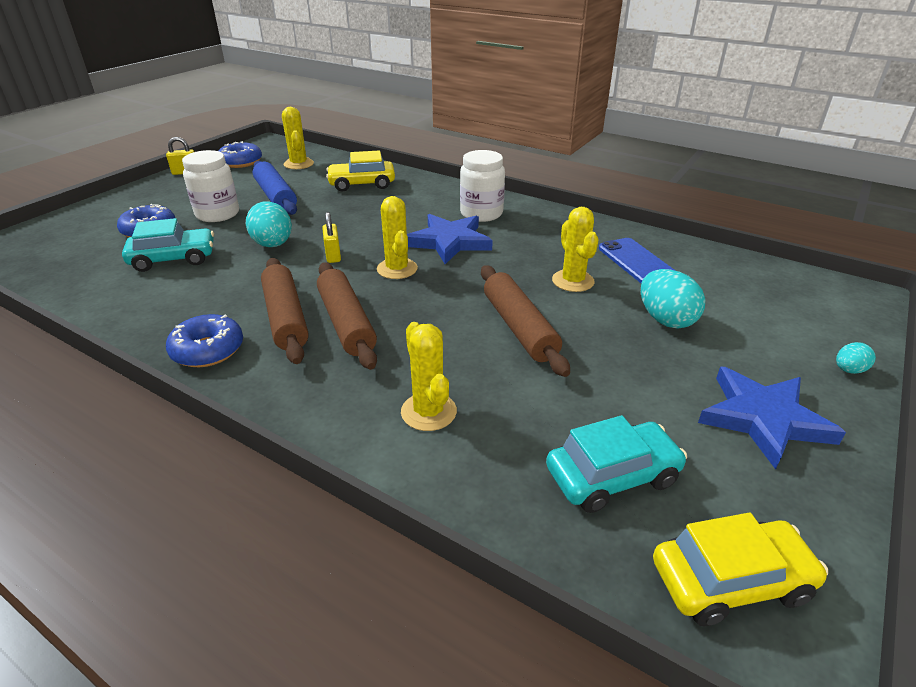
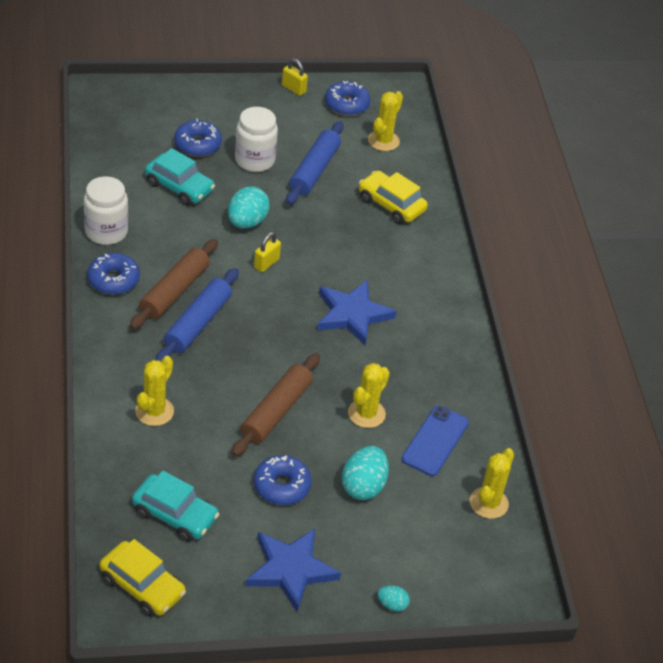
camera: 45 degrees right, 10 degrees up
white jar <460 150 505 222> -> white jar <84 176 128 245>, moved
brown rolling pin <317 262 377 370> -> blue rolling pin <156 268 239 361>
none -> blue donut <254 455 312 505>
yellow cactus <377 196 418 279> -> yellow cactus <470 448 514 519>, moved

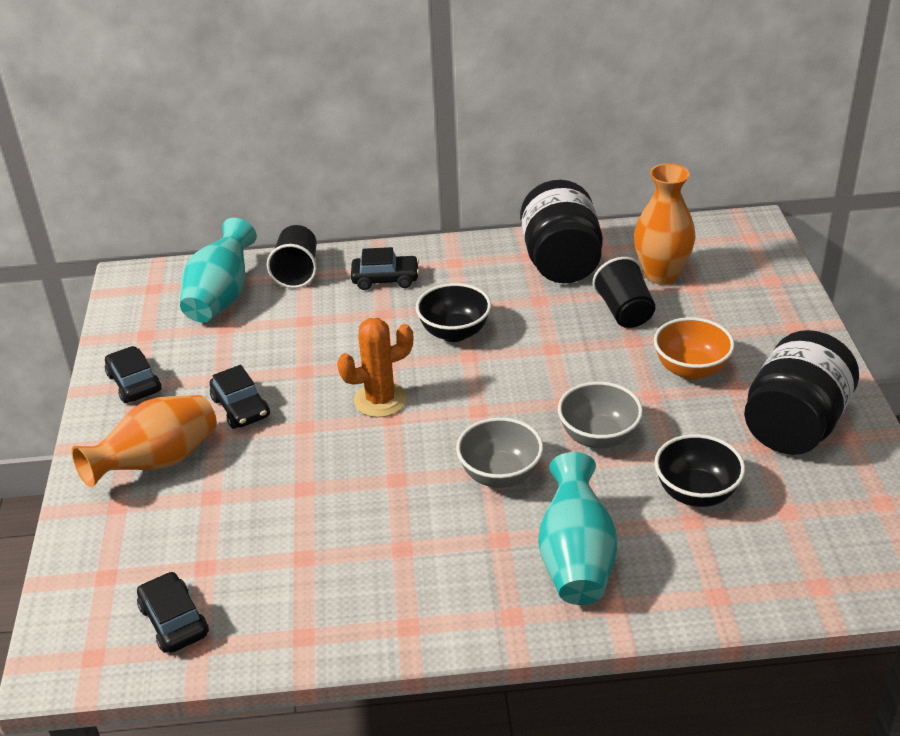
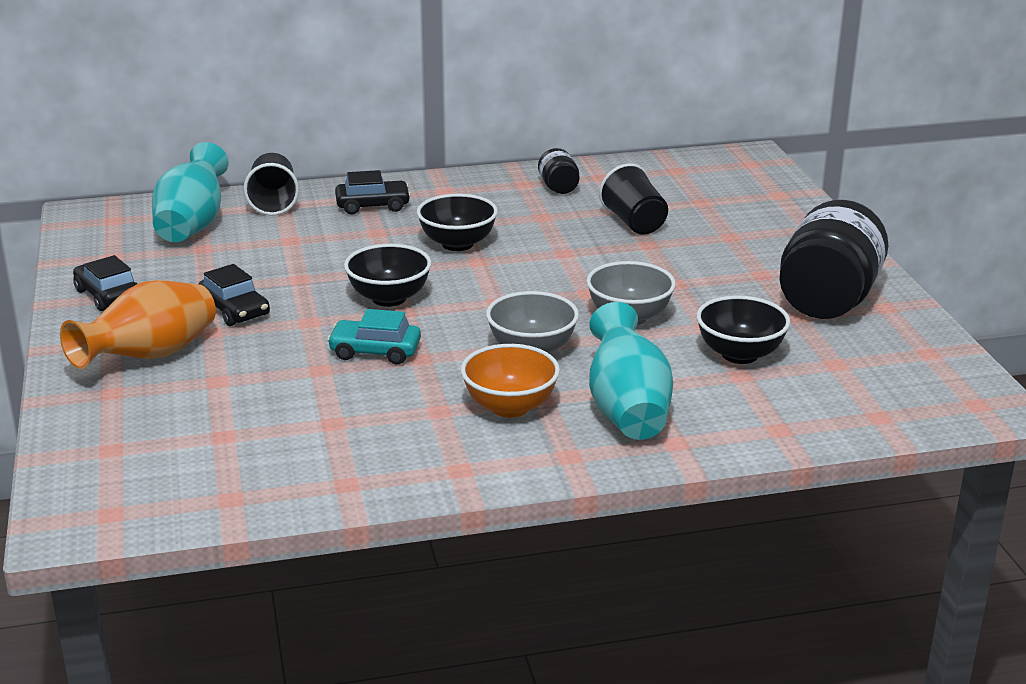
camera: 10 degrees left, 10 degrees down
none -> turquoise car <327 309 421 364>
orange cactus <337 318 413 417> -> black bowl <344 244 432 307>
orange bowl <654 317 735 380> -> orange bowl <461 344 560 418>, moved
black jar <520 180 603 283> -> black jar <538 148 579 194>, x0.45
black car <137 572 209 653> -> none
orange vase <634 163 696 285> -> none

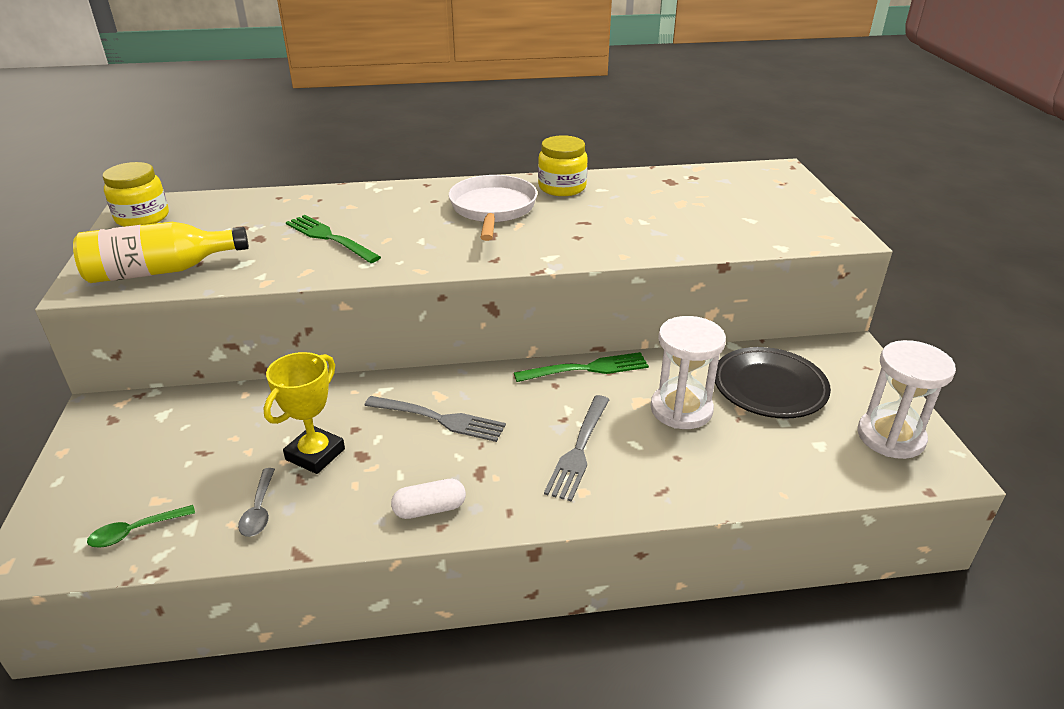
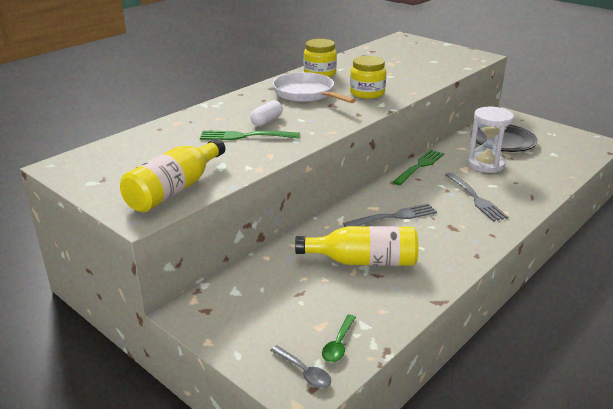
camera: 40 degrees left, 5 degrees down
white capsule <391 479 466 519> -> white capsule <250 100 283 126>, moved
grey spoon <238 468 275 537> -> grey spoon <270 345 331 388>, moved
yellow trophy <263 352 345 474> -> yellow bottle <295 226 418 266>
yellow jar <103 162 169 227> -> yellow jar <350 56 386 99>, moved
white hourglass <858 340 956 459> -> none

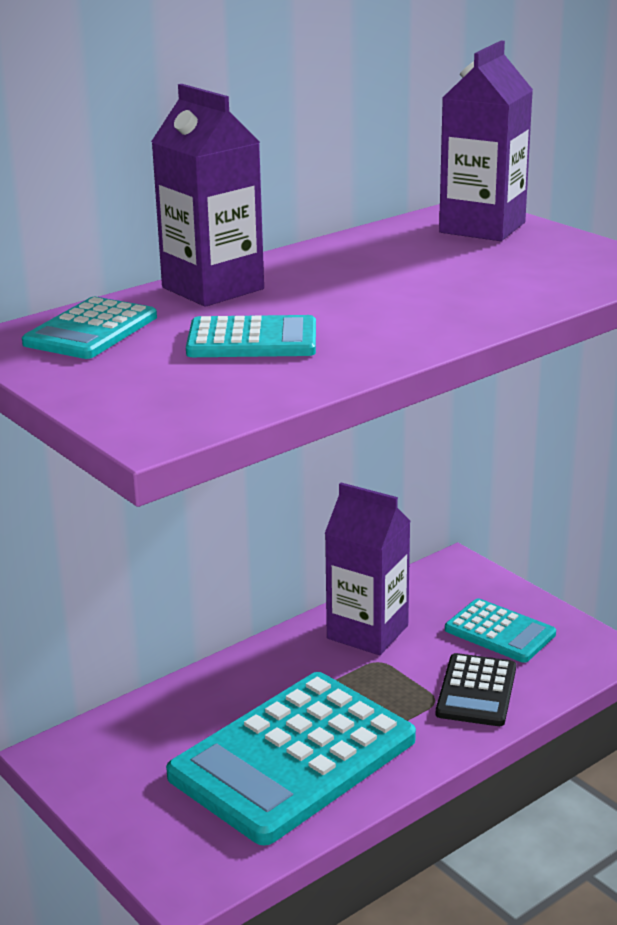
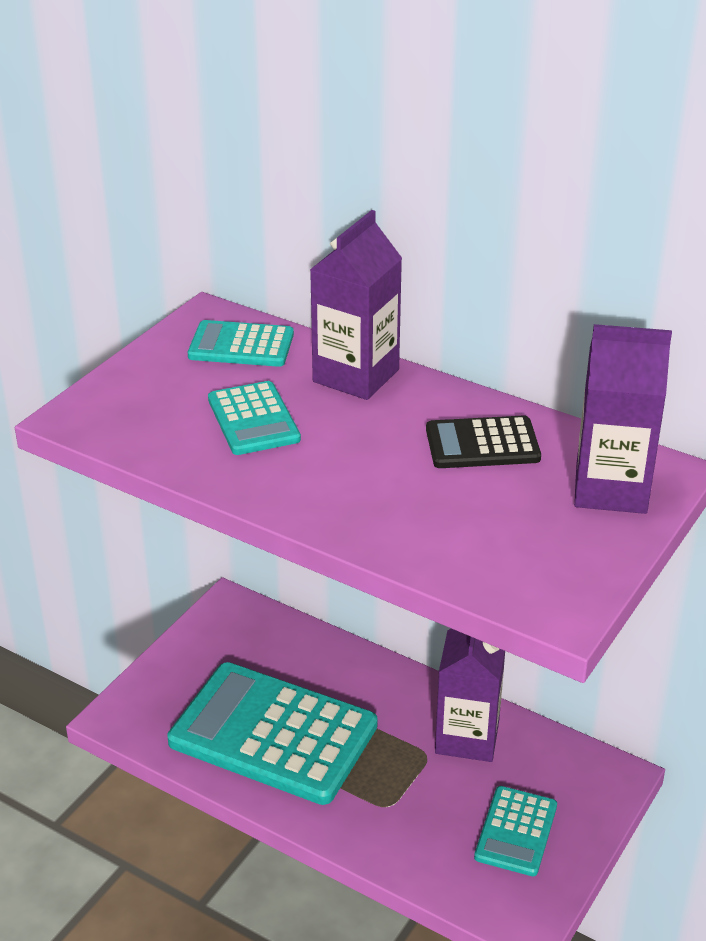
camera: 70 degrees right, 10 degrees up
black calculator <436 653 516 726> -> black calculator <426 415 541 468>, moved

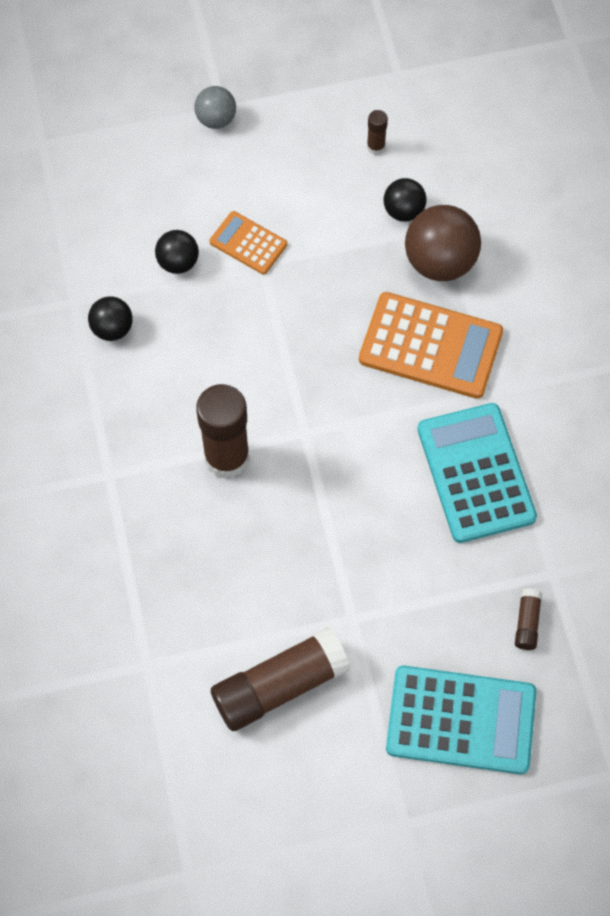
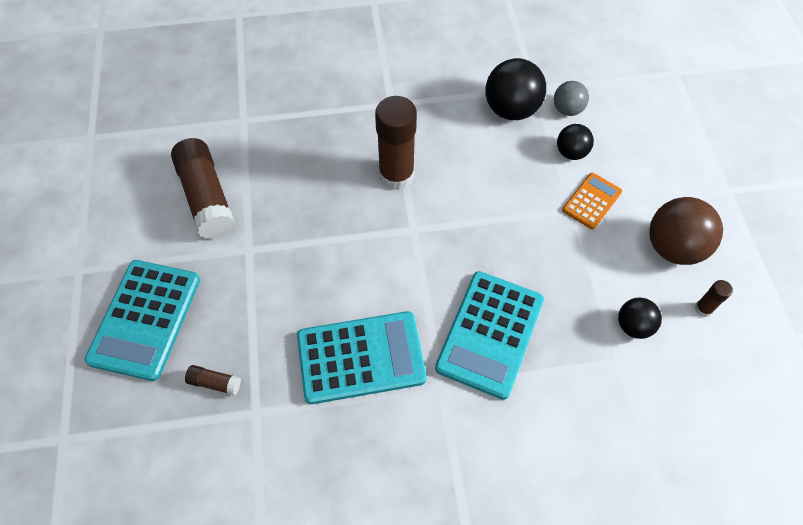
camera: 95 degrees right, 5 degrees down
orange calculator <359 292 503 399> -> turquoise calculator <435 271 544 400>
black ball <88 296 133 341> -> black ball <485 58 546 120>, x1.73
grey ball <194 86 236 129> -> grey ball <554 81 589 116>, moved
brown ball <405 205 481 281> -> brown ball <649 197 723 265>, moved

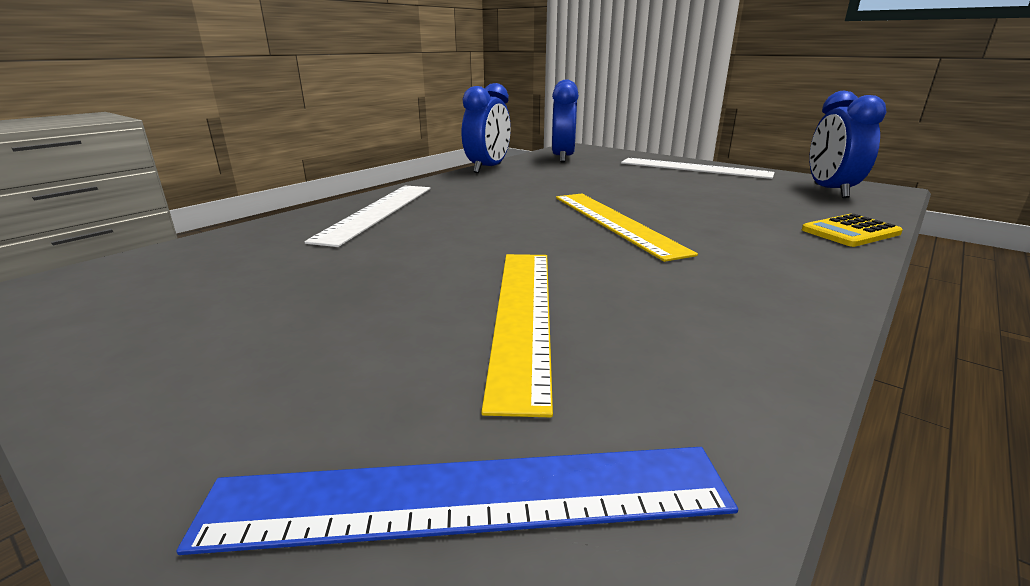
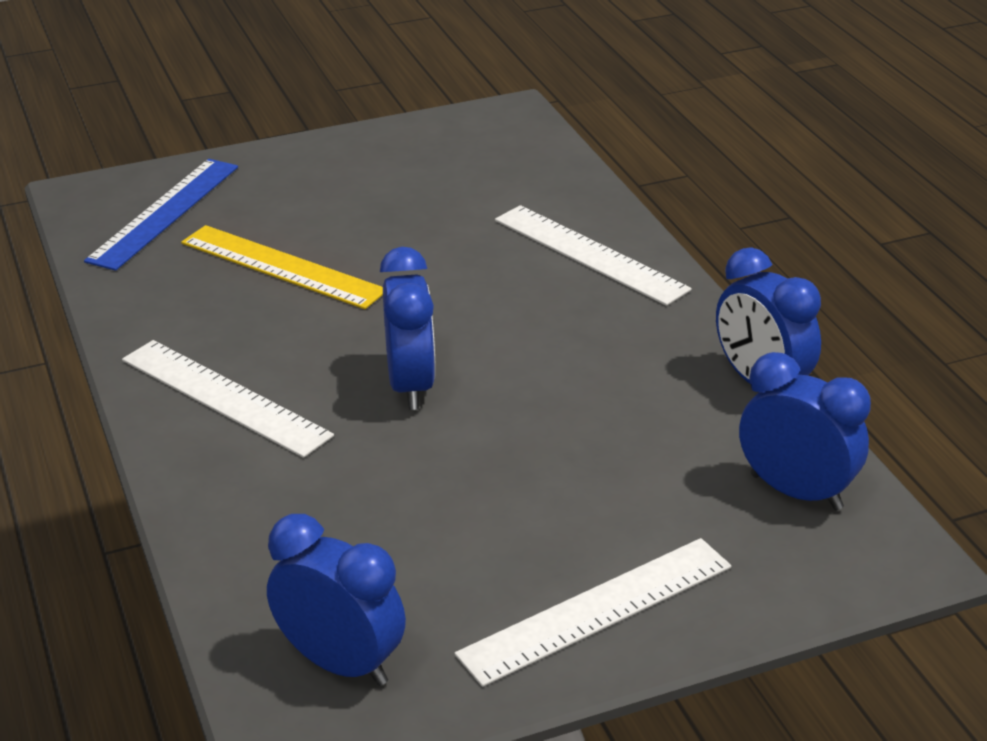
camera: 120 degrees right, 10 degrees up
none -> white ruler <122 340 334 458>
yellow ruler <556 194 698 262> -> blue clock <380 247 436 410>
yellow calculator <802 214 903 247> -> none

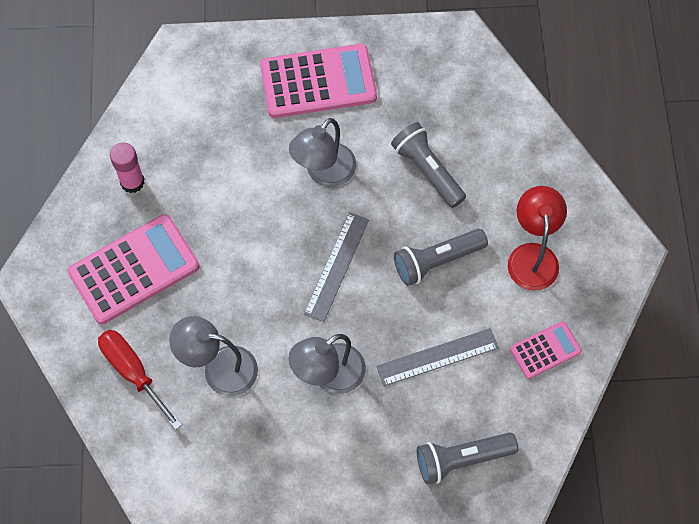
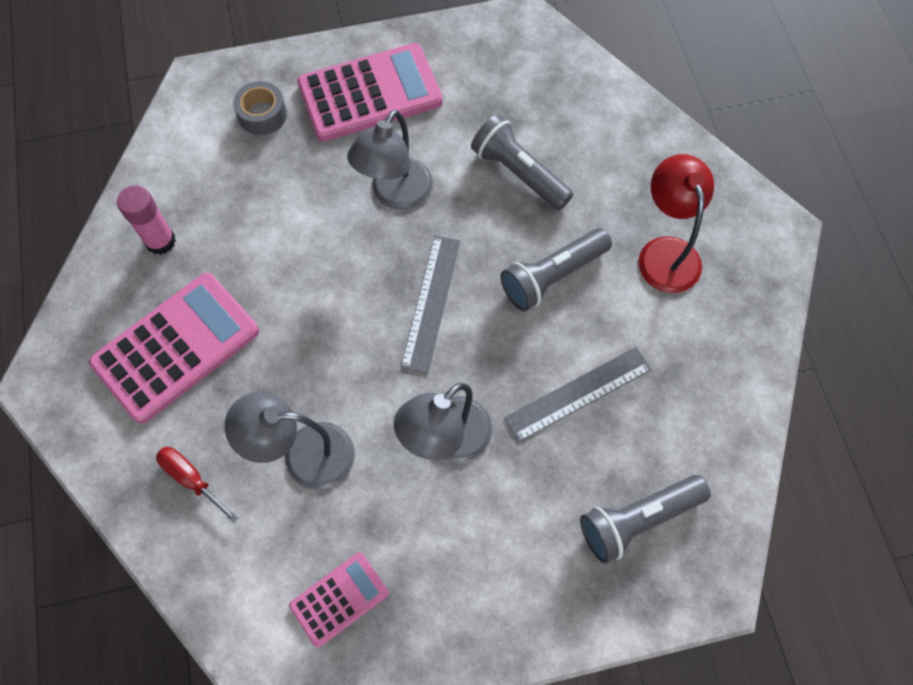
camera: 10 degrees left, 0 degrees up
red screwdriver <98 330 182 430> -> red screwdriver <156 447 239 523>, x0.65
none -> grey tape <233 81 287 135>
pink calculator <510 321 582 379> -> pink calculator <289 552 389 647>, moved

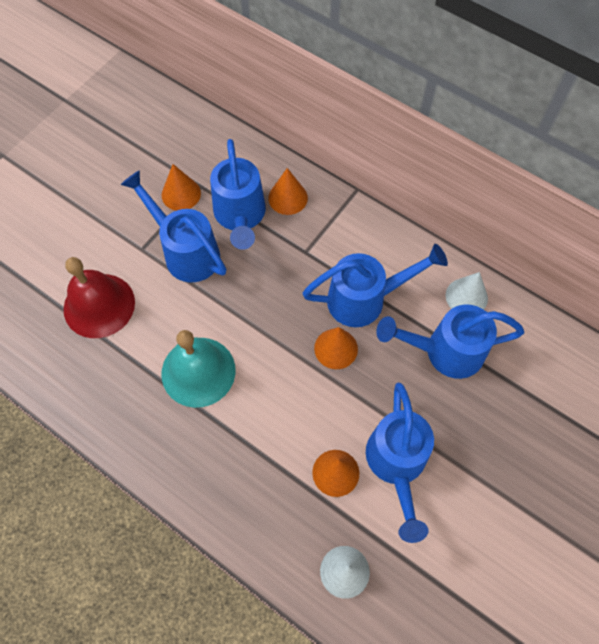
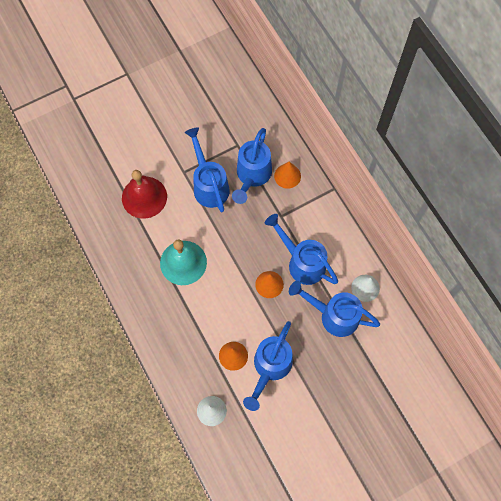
camera: 25 degrees right, 5 degrees up
blue watering can <303 244 448 327> -> blue watering can <265 214 338 285>, 150 degrees counterclockwise
orange cone <162 164 201 211> -> none

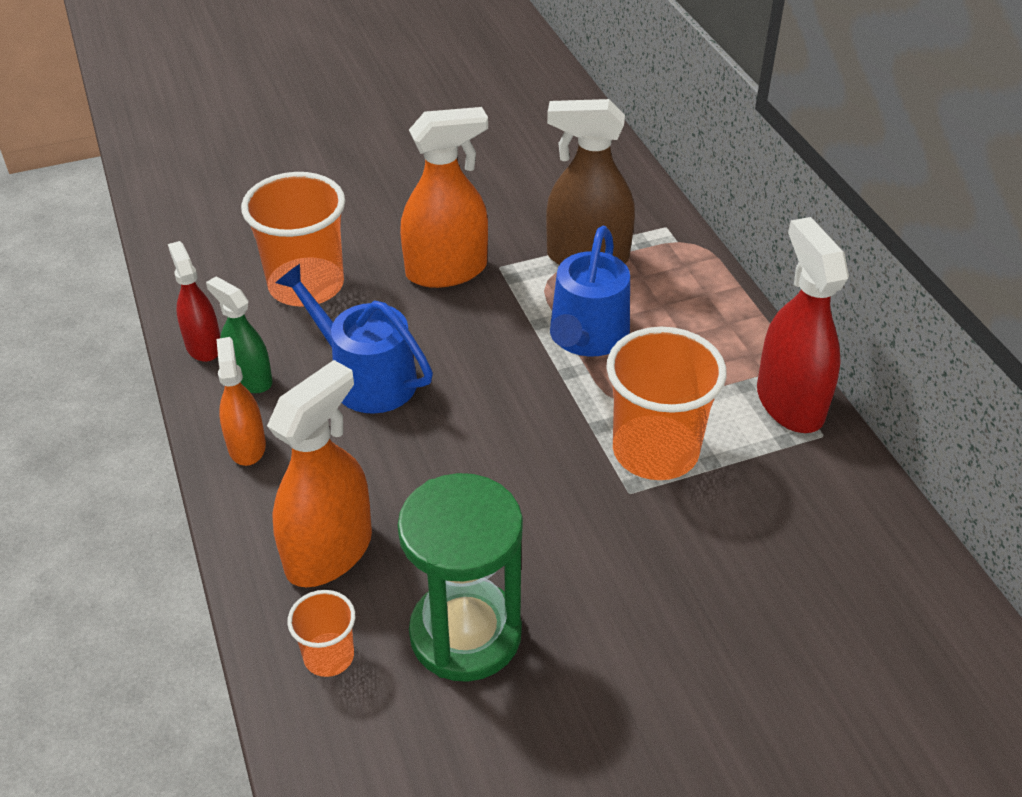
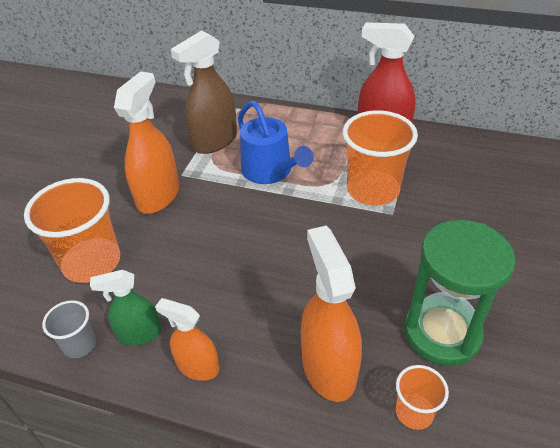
camera: 50 degrees left, 0 degrees up
red spray bottle <168 241 220 362> -> grey cup <42 300 96 358>
blue watering can <276 264 433 414> -> none

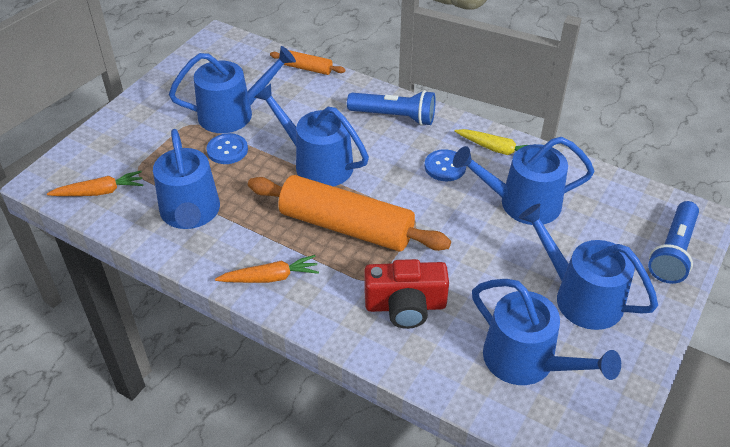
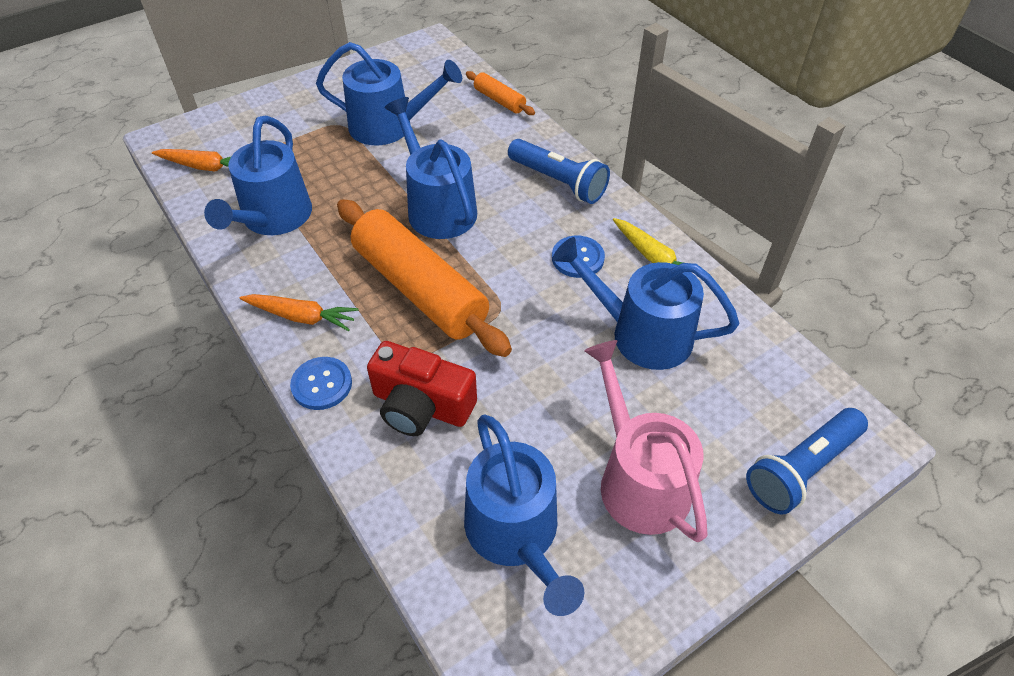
camera: 25 degrees right, 5 degrees up
blue button <206 133 248 164> -> blue button <290 357 352 410>, moved
blue watering can <519 204 658 330> -> pink watering can <584 340 708 542>

